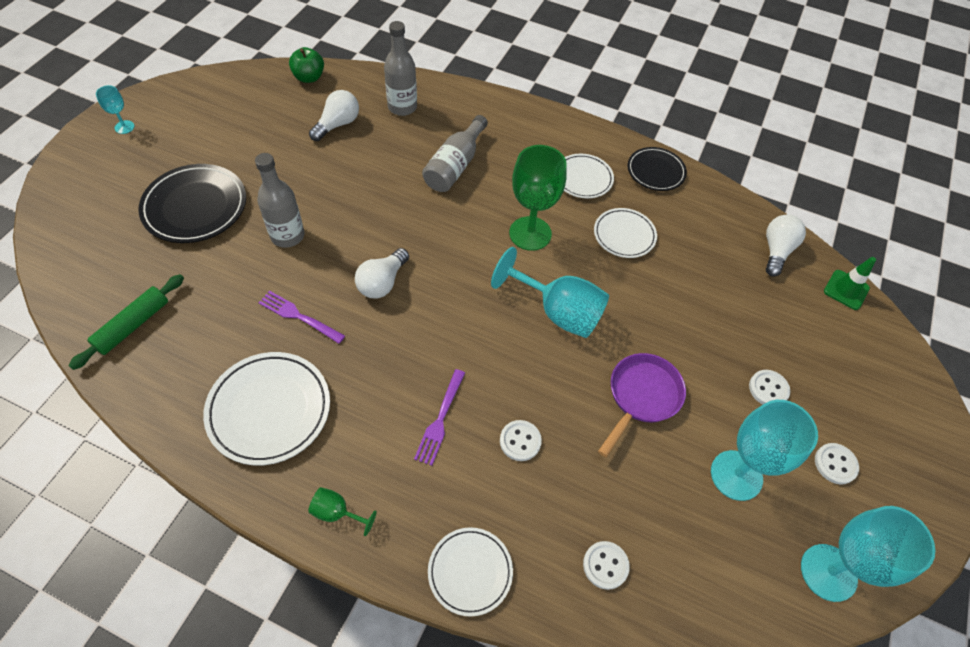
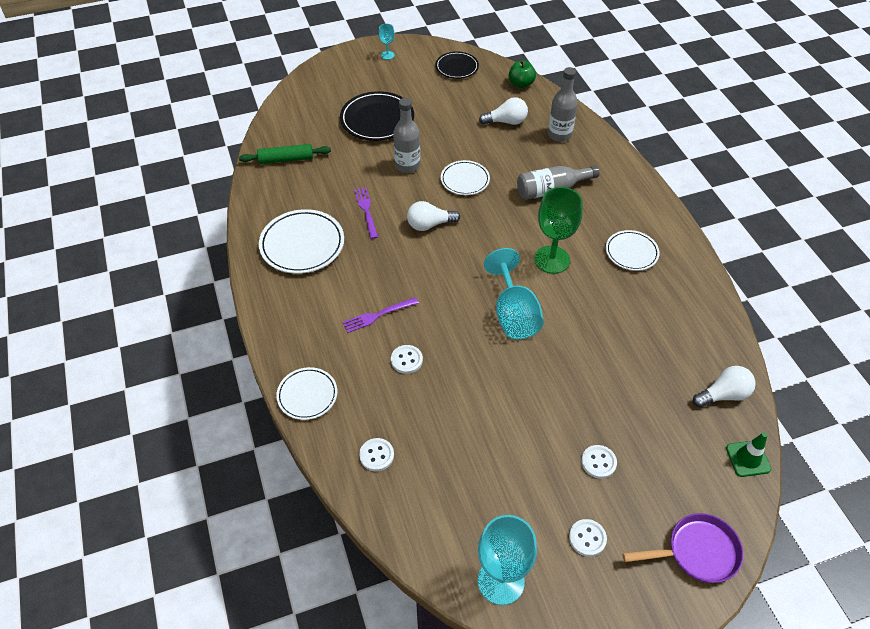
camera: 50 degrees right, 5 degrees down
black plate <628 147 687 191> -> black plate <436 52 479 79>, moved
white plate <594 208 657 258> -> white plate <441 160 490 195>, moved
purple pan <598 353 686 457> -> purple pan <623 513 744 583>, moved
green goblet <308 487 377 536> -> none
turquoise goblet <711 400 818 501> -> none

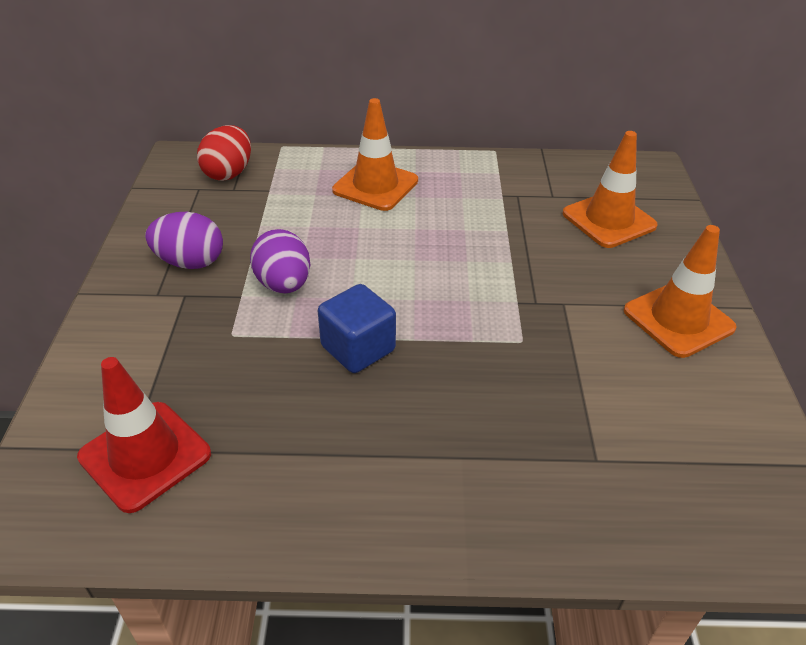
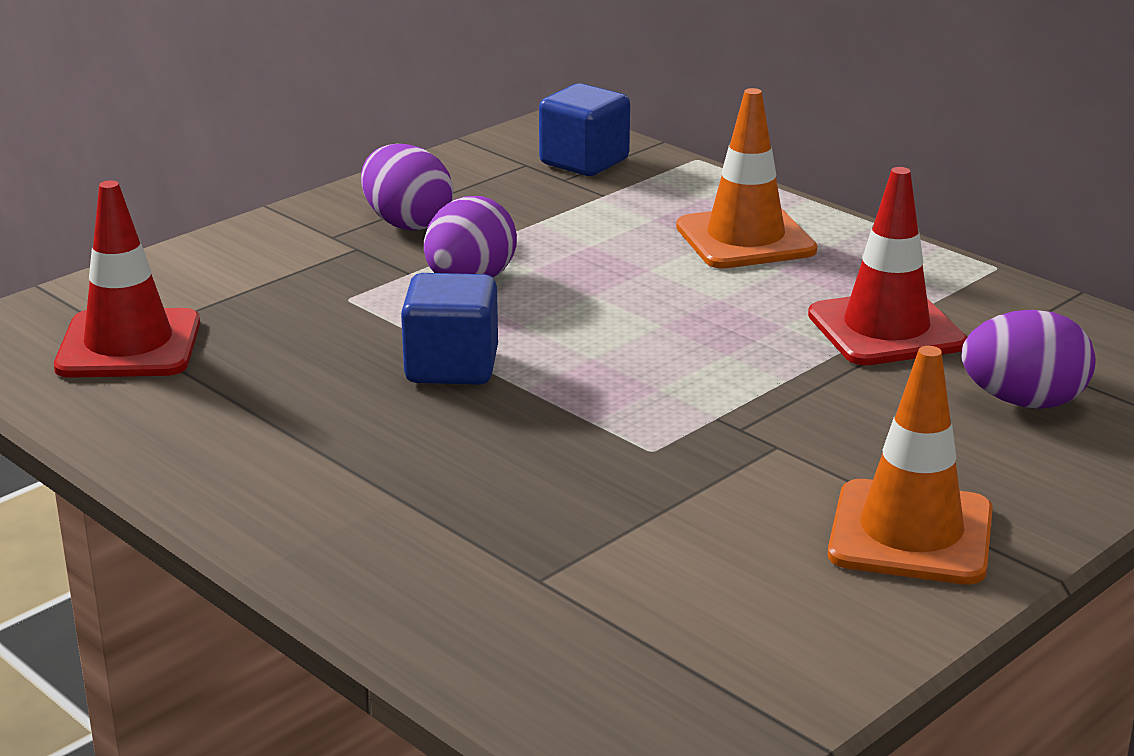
camera: 45 degrees right, 15 degrees down
red egg <197 125 251 181> -> blue cube <539 83 630 176>
none -> red traffic cone <808 167 967 365>
orange traffic cone <563 131 658 248> -> purple egg <962 310 1095 409>

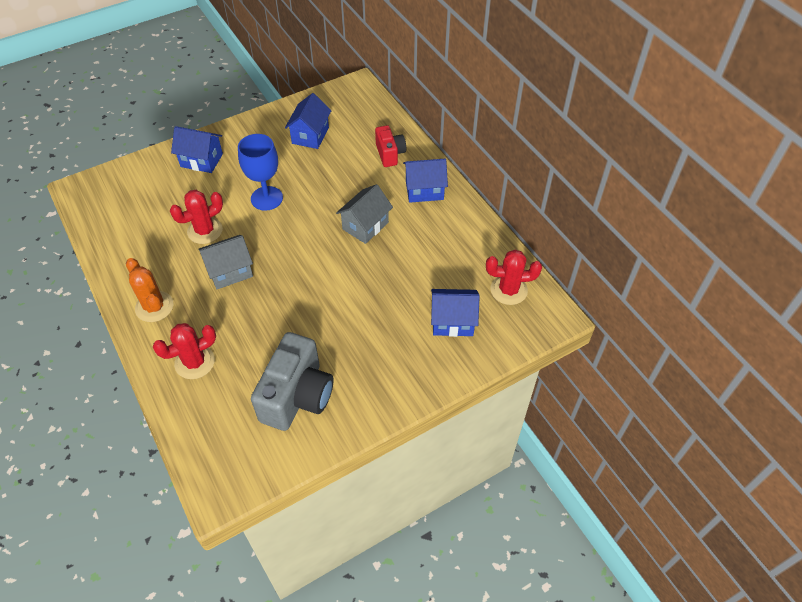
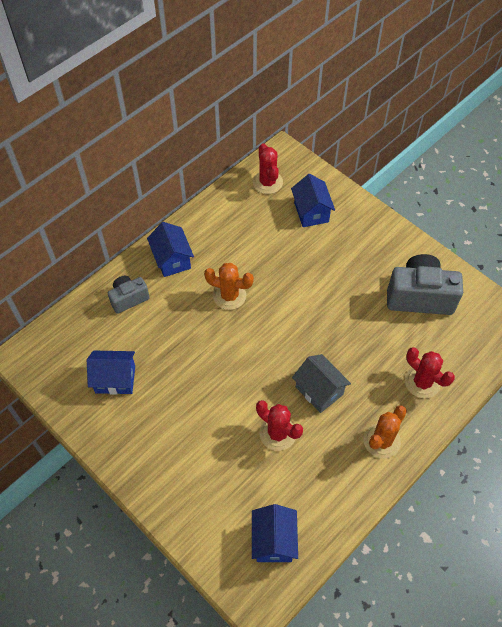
camera: 105 degrees left, 5 degrees up
red camera <375 125 406 167> -> grey camera <108 276 150 314>
grey house <336 184 393 244> -> orange cactus <204 263 254 310>
blue house <171 126 223 173> -> blue house <252 504 298 562>, moved
blue goblet <238 134 283 211> -> none

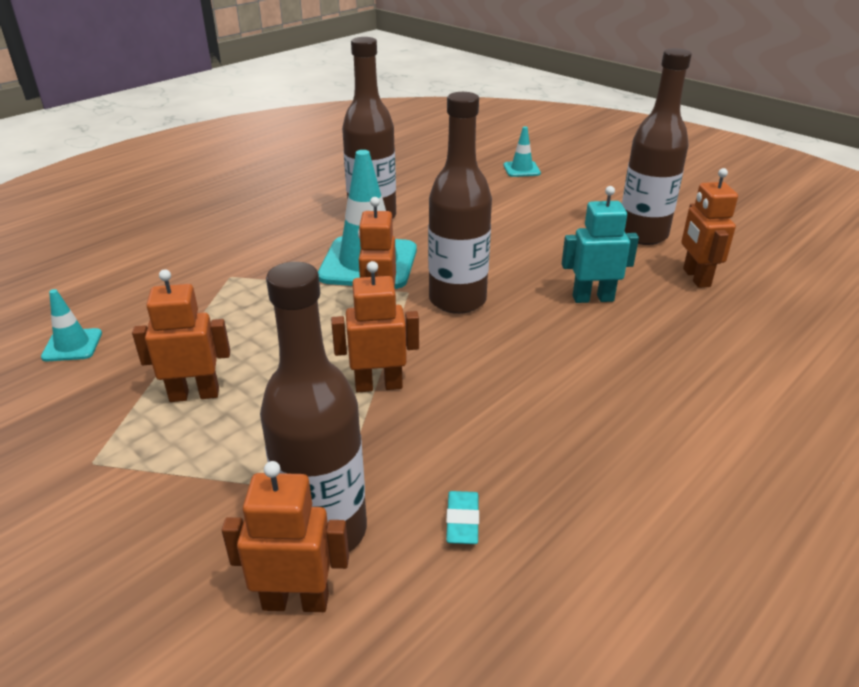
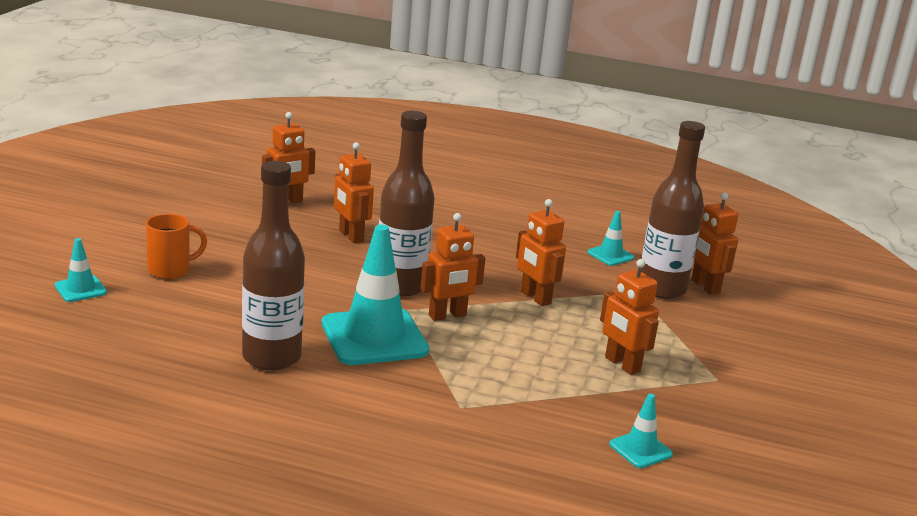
camera: 120 degrees left, 10 degrees down
none -> orange mug <146 214 207 279>
turquoise robot <562 186 639 303> -> orange robot <334 142 374 243>
turquoise eraser <446 491 479 544> -> turquoise traffic cone <587 211 634 266>
brown bottle <622 48 692 245> -> none

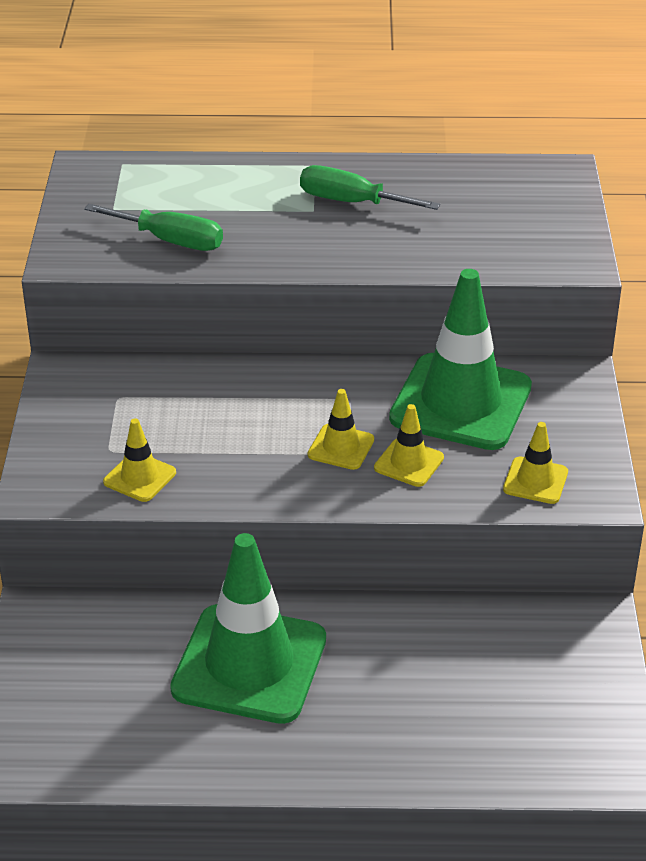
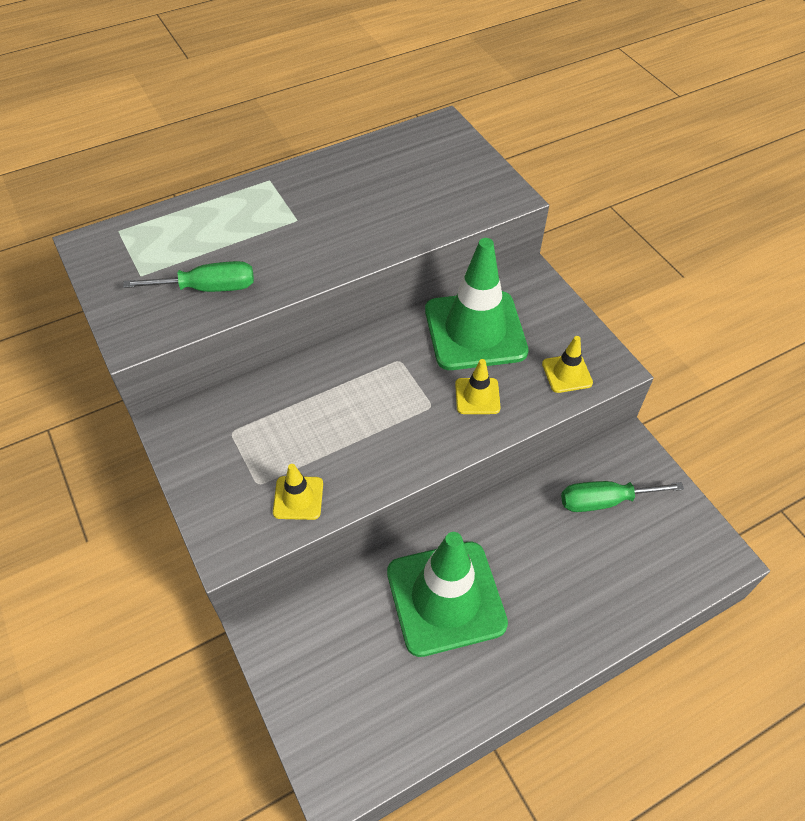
camera: 30 degrees left, 15 degrees up
green screwdriver <300 165 440 210> -> green screwdriver <561 481 684 512>, moved
yellow traffic cone <308 389 374 470> -> none

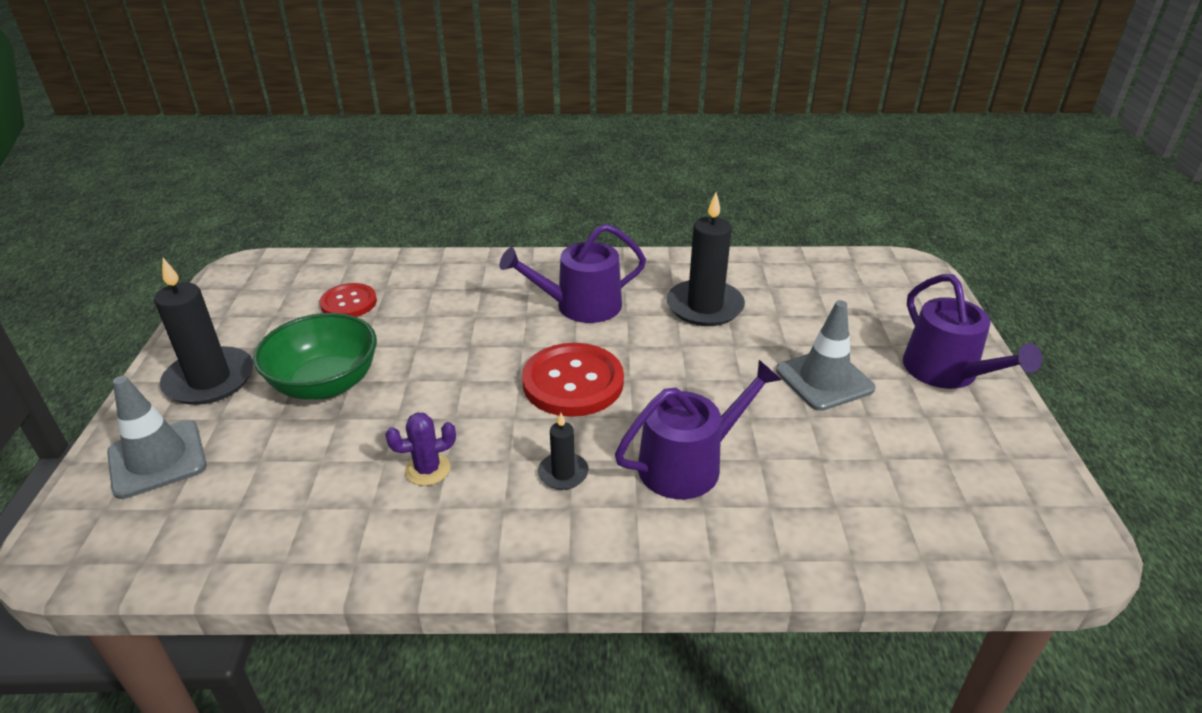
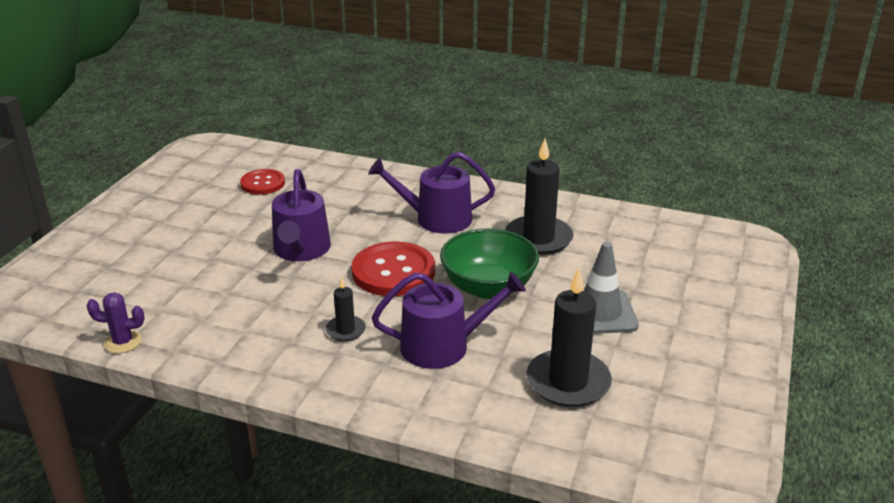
camera: 20 degrees right, 5 degrees down
purple cactus <385 412 456 486> -> purple cactus <86 292 145 353>, moved
purple watering can <903 274 1042 389> -> purple watering can <272 169 331 261>, moved
green bowl <253 313 377 400> -> green bowl <440 229 539 299>, moved
black candle <154 258 253 405> -> black candle <526 268 612 407>, moved
grey traffic cone <107 376 207 499> -> none

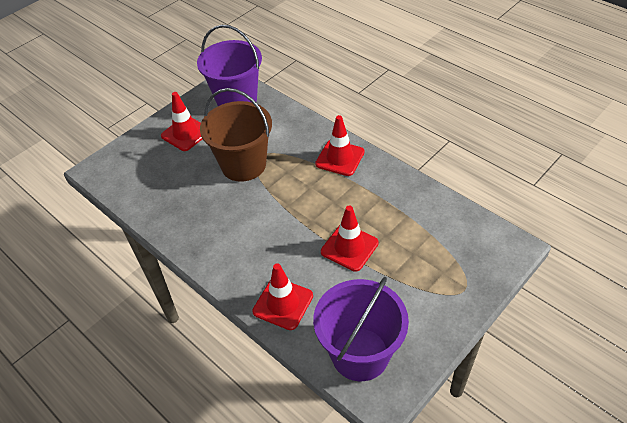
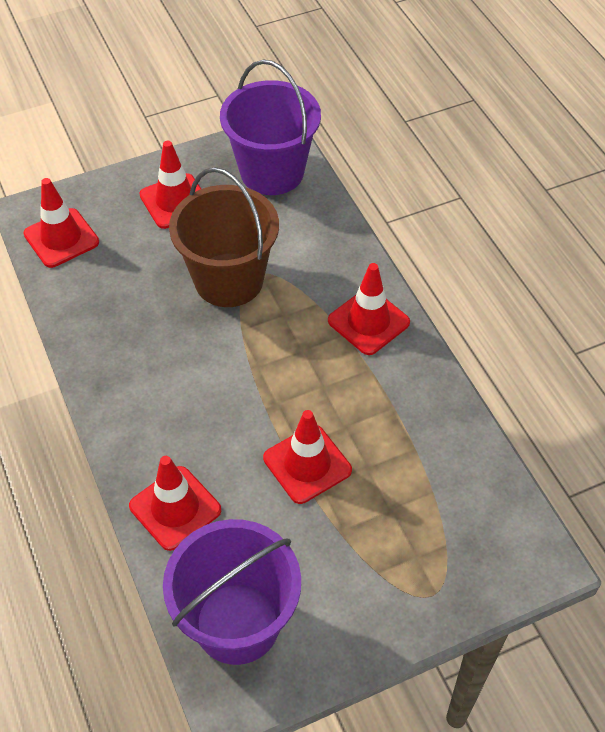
camera: 20 degrees right, 5 degrees up
none -> red traffic cone <23 178 99 268>

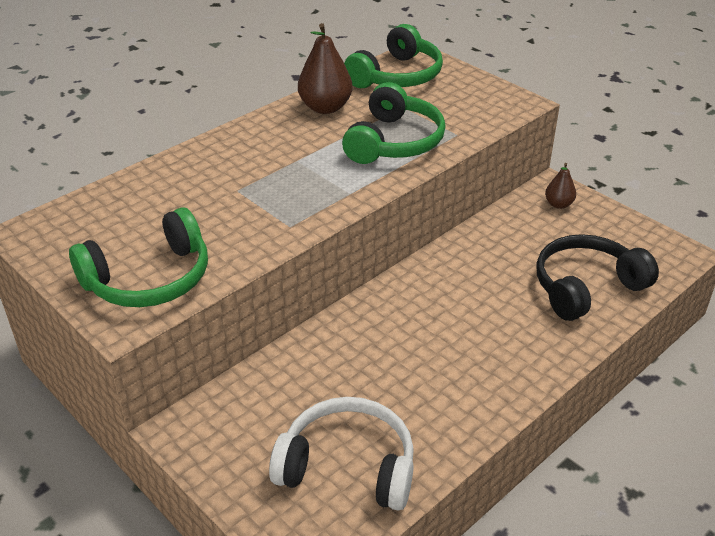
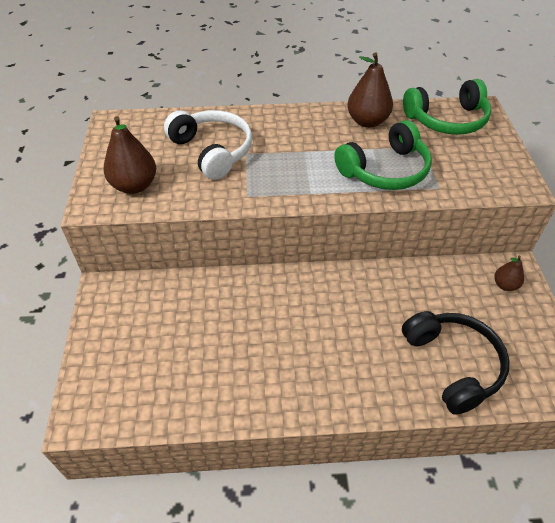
camera: 40 degrees right, 10 degrees up
green headphones <69 207 208 307> -> brown pear <104 116 156 194>
white headphones <269 397 414 510> -> white headphones <164 110 252 180>, moved
black headphones <536 234 659 321> -> black headphones <402 311 510 414>, 60 degrees clockwise

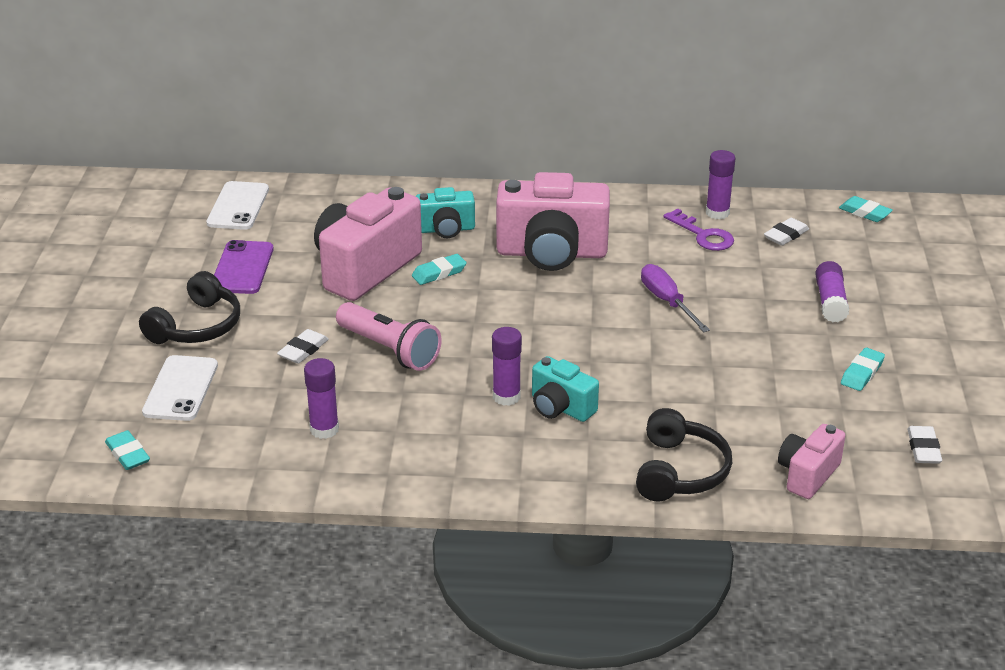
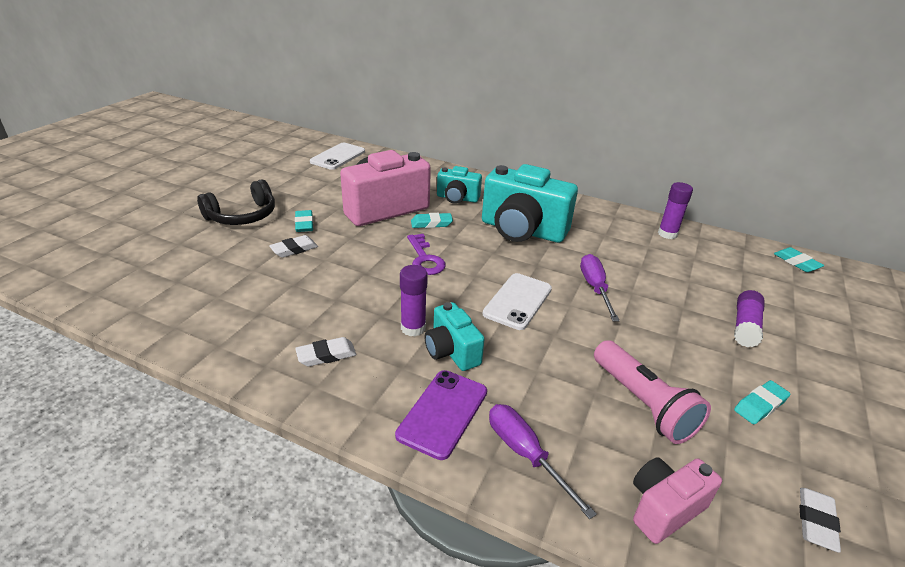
camera: 20 degrees right, 0 degrees up
turquoise eraser <105 430 150 470> -> turquoise eraser <295 210 313 232>, moved
white eraser <764 218 809 246> -> white eraser <295 337 356 367>, moved
purple phone <214 240 274 294> -> purple phone <395 370 487 460>, moved
purple key <663 208 734 251> -> purple key <407 234 446 275>, moved
pink camera <496 172 610 271> -> turquoise camera <482 164 578 243>
white phone <142 355 218 421> -> white phone <483 273 552 330>, moved
black headphones <636 408 732 501> -> purple screwdriver <489 404 597 519>
pink flashlight <336 302 442 371> -> pink flashlight <594 340 711 444>, moved
purple glue stick <304 358 339 439> -> none

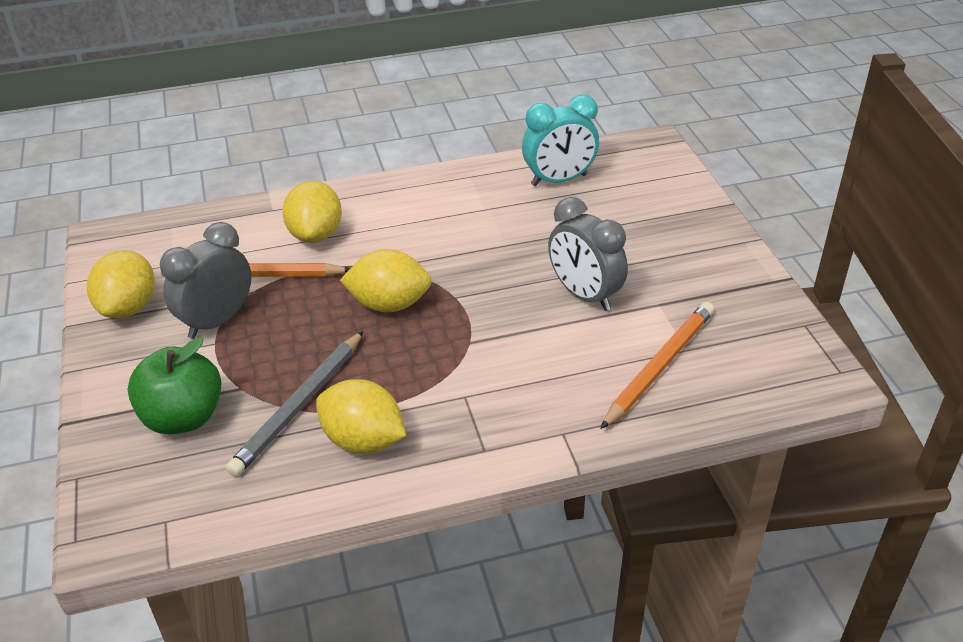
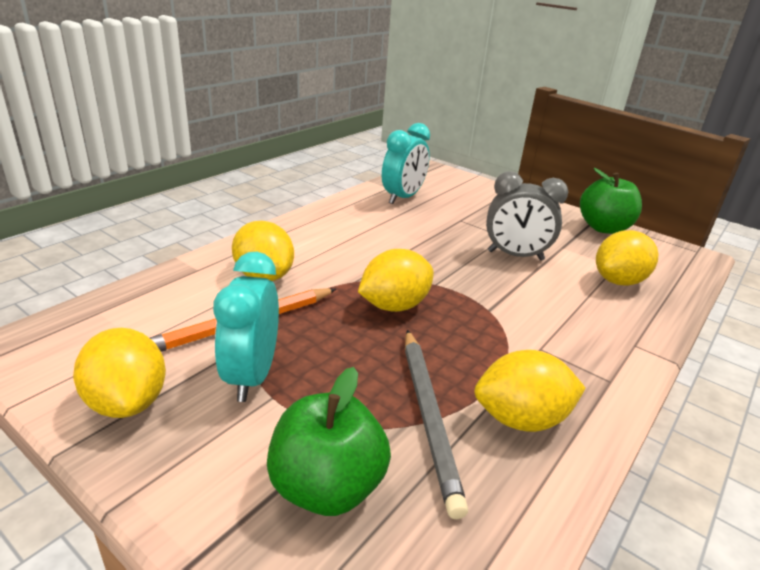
camera: 40 degrees left, 10 degrees down
grey clock <160 222 252 339> -> turquoise clock <213 252 279 402>
none -> green apple <580 168 642 234>
orange pencil <600 302 714 429> -> yellow lemon <596 230 658 286>

